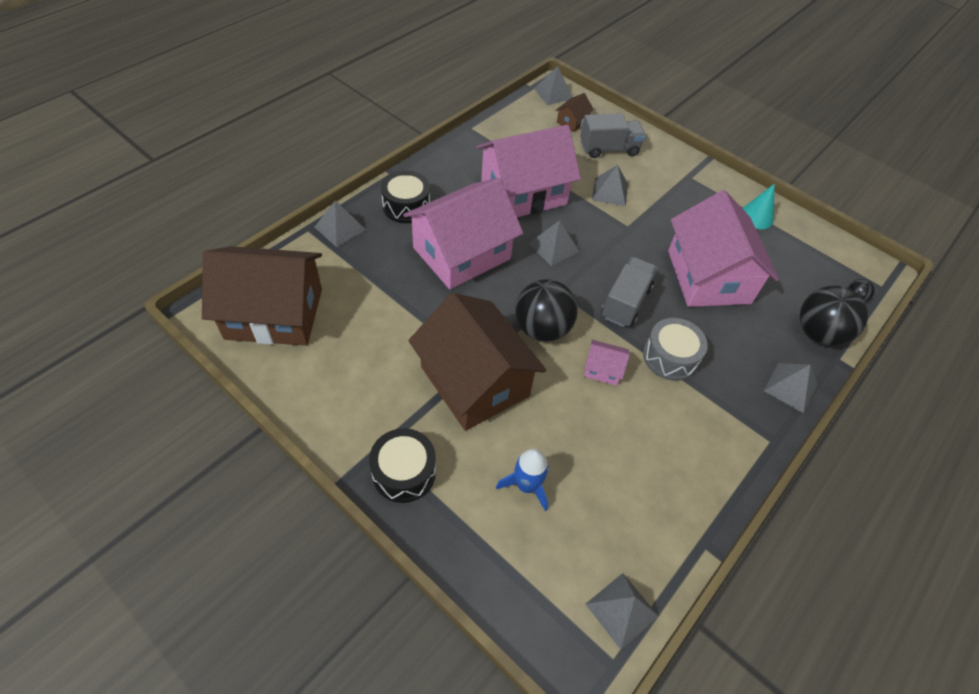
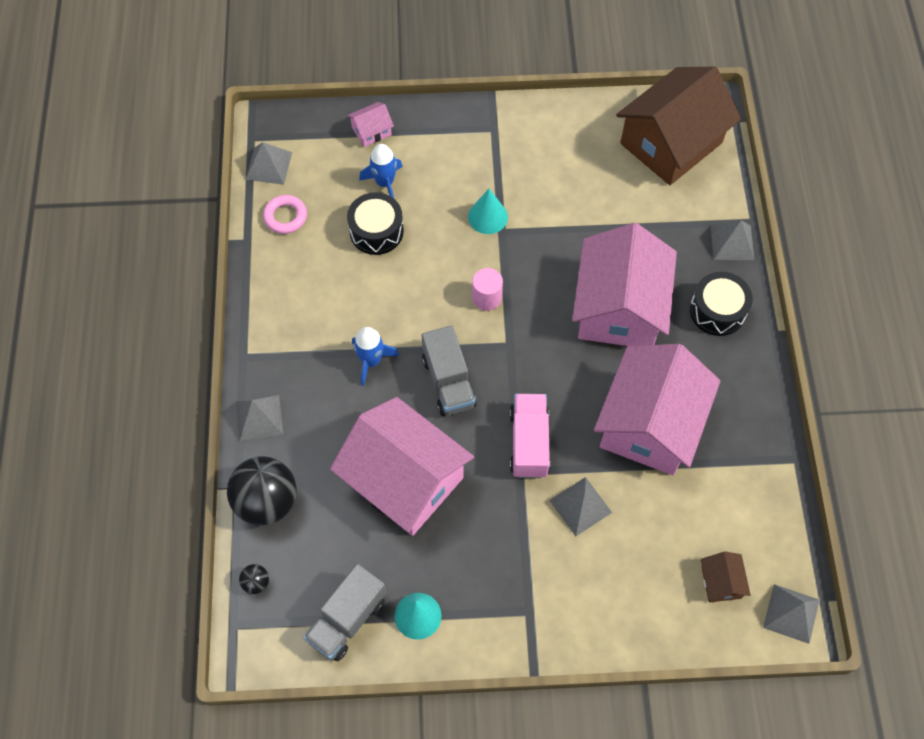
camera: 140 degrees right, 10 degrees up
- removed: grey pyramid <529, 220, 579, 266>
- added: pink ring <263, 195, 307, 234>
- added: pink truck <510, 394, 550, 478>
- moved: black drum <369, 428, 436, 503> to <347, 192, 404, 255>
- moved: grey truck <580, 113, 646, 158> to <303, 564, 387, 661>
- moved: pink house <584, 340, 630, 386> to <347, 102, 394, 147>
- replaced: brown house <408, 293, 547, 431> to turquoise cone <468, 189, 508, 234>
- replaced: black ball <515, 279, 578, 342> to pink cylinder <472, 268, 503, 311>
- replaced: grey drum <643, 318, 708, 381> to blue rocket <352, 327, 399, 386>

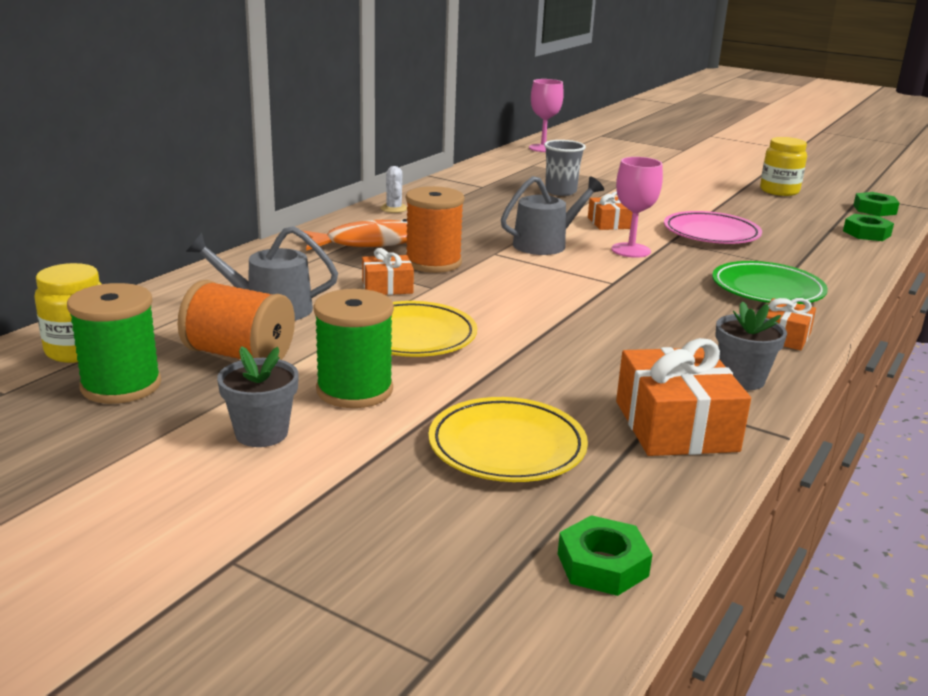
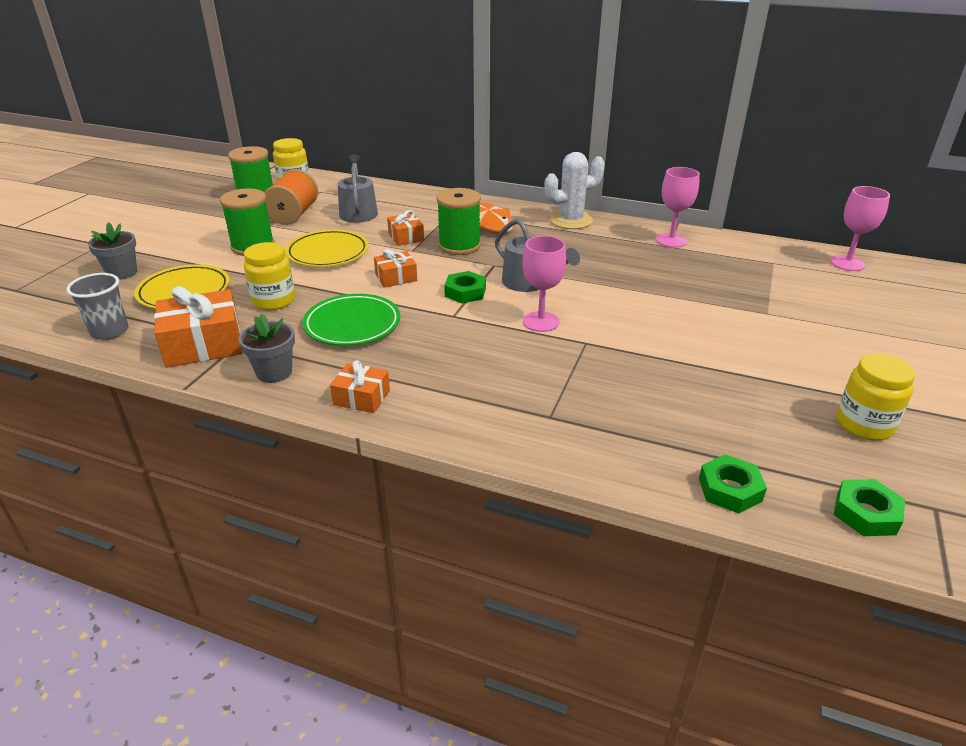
camera: 80 degrees right, 10 degrees up
- removed: pink plate <664, 211, 762, 244>
- added: yellow jar <244, 242, 295, 310>
- added: pink goblet <656, 167, 700, 248>
- moved: grey flower pot <217, 346, 299, 447> to <88, 222, 137, 280>
- moved: grey cup <544, 140, 586, 196> to <66, 273, 129, 340>
- moved: green nut <558, 515, 652, 596> to <444, 271, 486, 304>
- moved: orange gift <588, 191, 633, 230> to <374, 249, 417, 288>
- moved: green plate <712, 261, 828, 304> to <302, 294, 400, 346>
- recoloured: orange spool <406, 186, 465, 273> to green spool <437, 188, 481, 255>
- resized: white cactus <381, 166, 407, 213> = <544, 152, 605, 229> x1.96

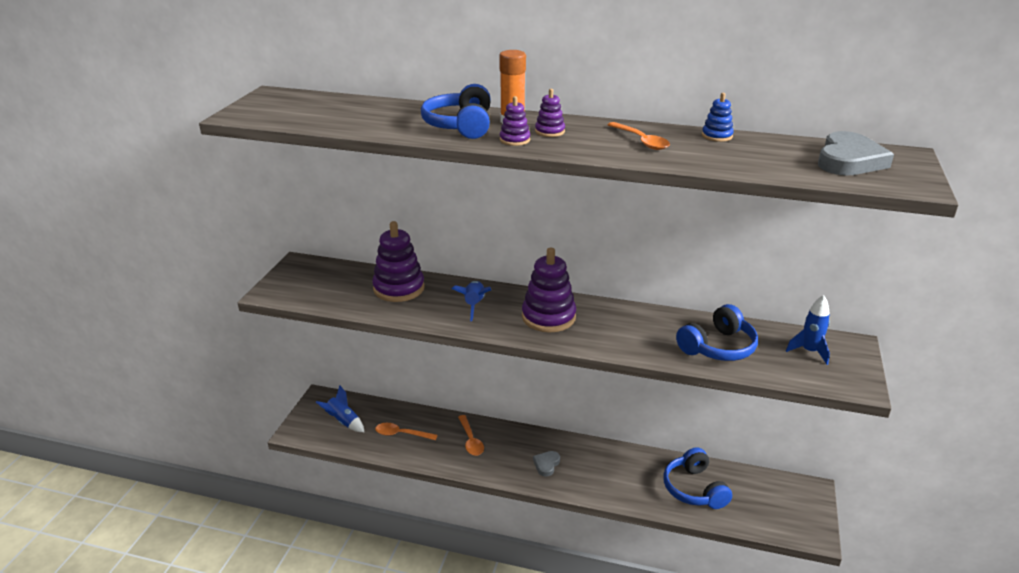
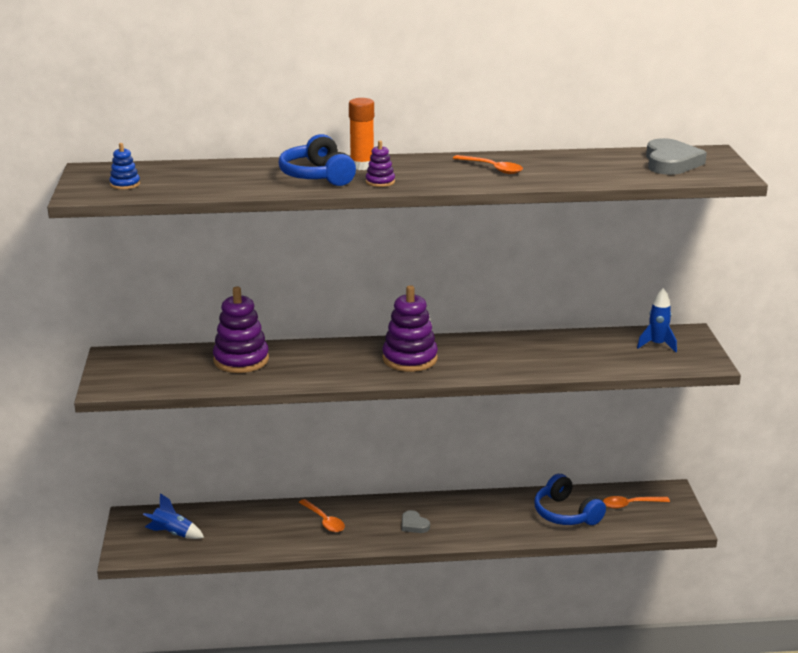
camera: 20 degrees left, 5 degrees down
- removed: blue rocket <452, 281, 491, 321>
- removed: purple stacking toy <535, 89, 565, 137>
- removed: blue headphones <676, 304, 758, 361>
- moved: orange spoon <375, 423, 437, 440> to <603, 496, 670, 509>
- moved: blue stacking toy <702, 93, 734, 142> to <110, 143, 140, 190>
- turned: grey heart <533, 451, 560, 477> = <402, 510, 430, 533> 45 degrees counterclockwise

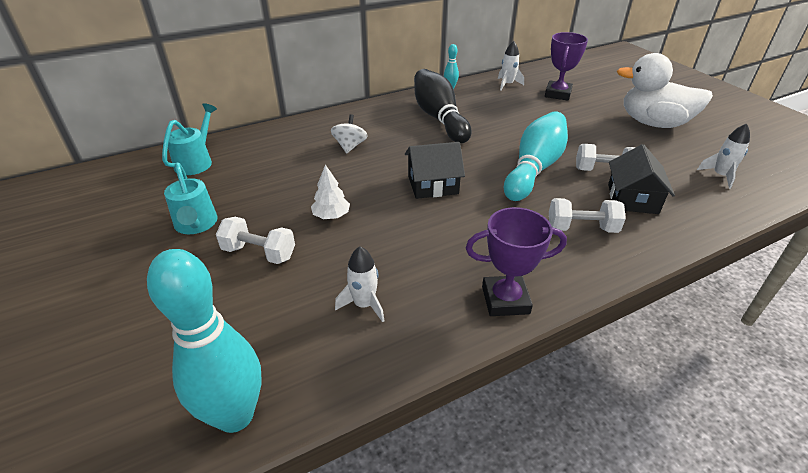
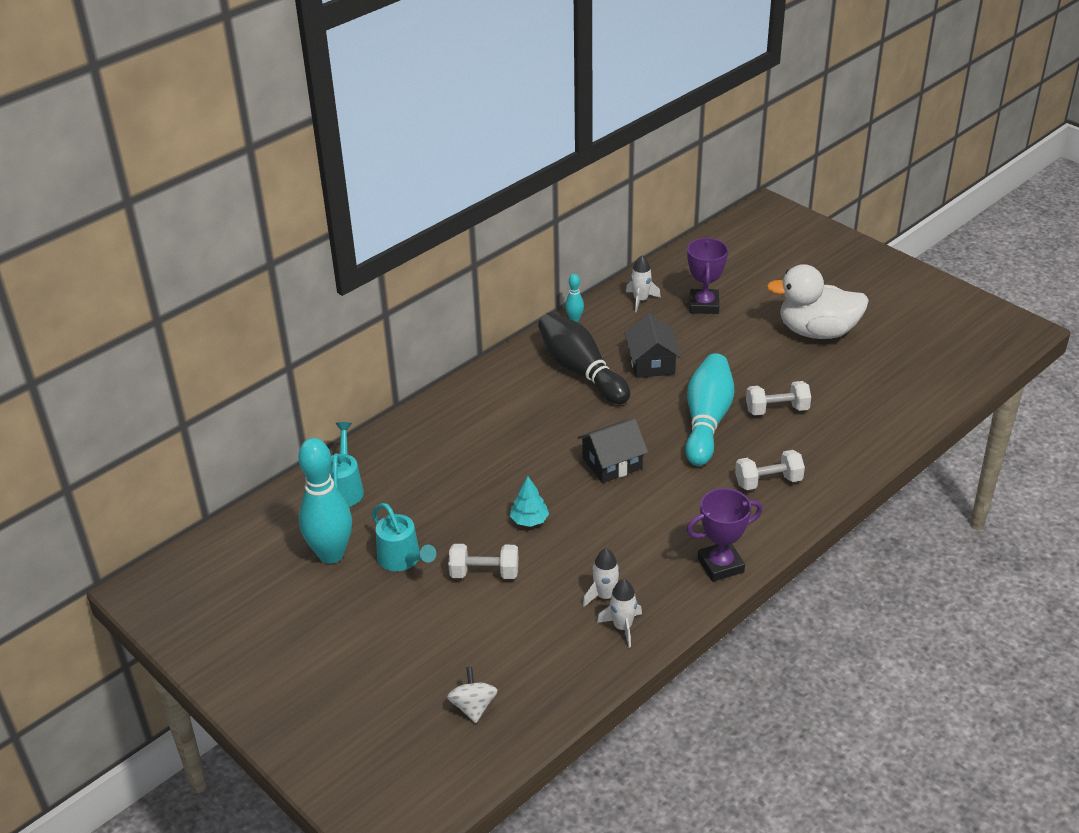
camera: 15 degrees left, 0 degrees up
- moved: turquoise bowling pin <147, 249, 261, 433> to <298, 438, 352, 564>
- moved: white spinning top <331, 114, 368, 153> to <447, 667, 498, 723>
- moved: black house <608, 144, 675, 214> to <625, 313, 681, 378>
- moved: white rocket <697, 123, 750, 189> to <597, 579, 642, 648>
- recoloured: white tree <311, 165, 350, 219> to turquoise tree <510, 476, 549, 527>

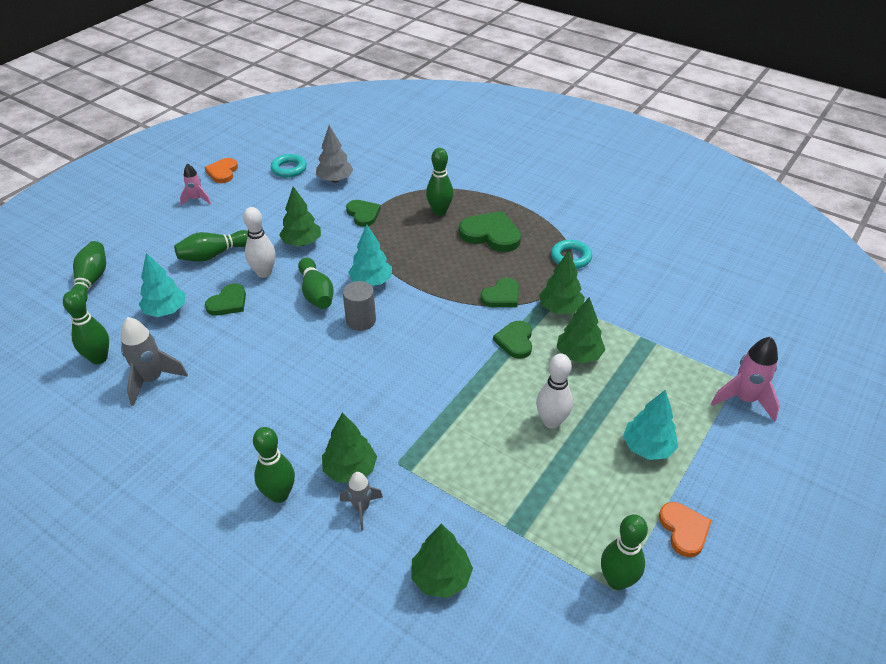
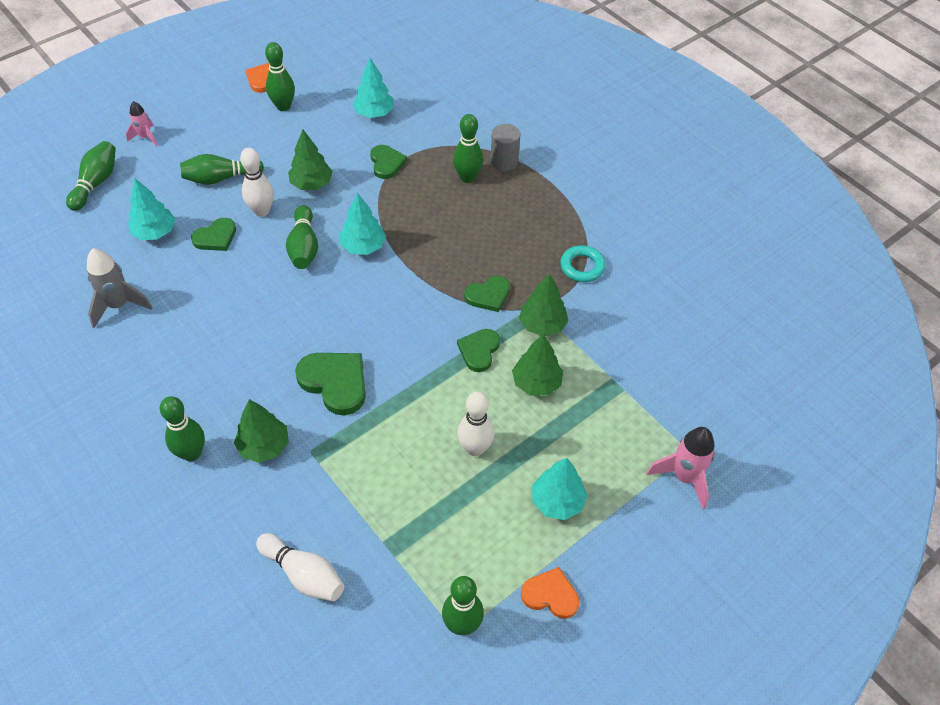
camera: 15 degrees right, 10 degrees up
- removed: turquoise ring <271, 154, 307, 178>
- removed: grey rocket <340, 472, 383, 530>
- moved: green bowling pin <63, 291, 109, 364> to <265, 42, 295, 111>
- moved: pink rocket <180, 163, 211, 206> to <126, 101, 158, 147>
- moved: grey cylinder <343, 281, 376, 331> to <490, 124, 520, 171>
- moved: green heart <459, 211, 521, 252> to <295, 353, 366, 415>
- replaced: green tree <411, 524, 473, 598> to white bowling pin <256, 533, 344, 601>
- recoloured: grey tree <316, 125, 354, 182> to turquoise tree <353, 58, 394, 118>
- turned: orange heart <659, 502, 712, 557> = <521, 567, 580, 619> 75 degrees counterclockwise

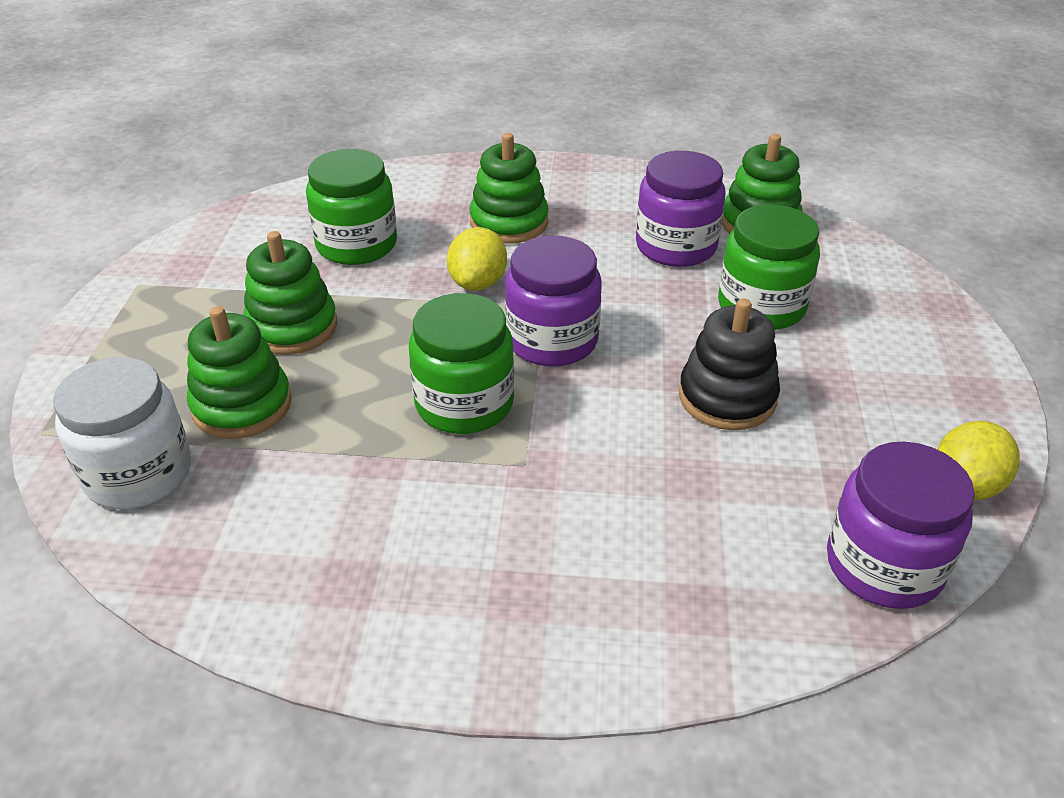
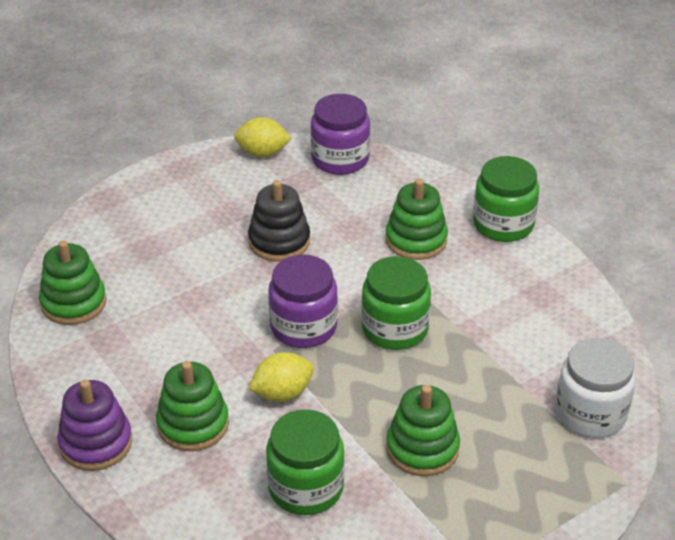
camera: 130 degrees left, 0 degrees up
- removed: purple jar <636, 151, 726, 267>
- added: purple stacking toy <57, 380, 132, 471>
- moved: green stacking toy <187, 306, 292, 439> to <386, 179, 448, 260>
- moved: green jar <718, 204, 820, 330> to <473, 156, 539, 242>

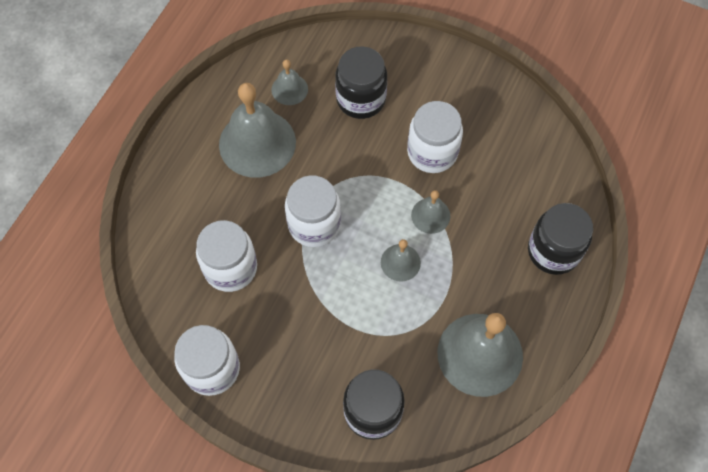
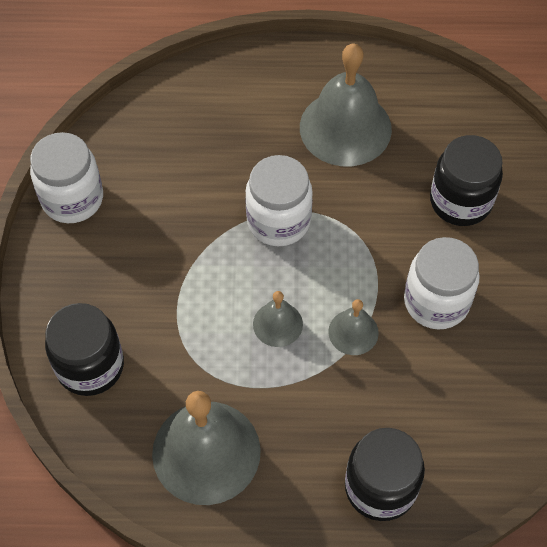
camera: 65 degrees right, 5 degrees down
- removed: white jar <196, 220, 257, 292>
- removed: grey bell <271, 59, 308, 105>

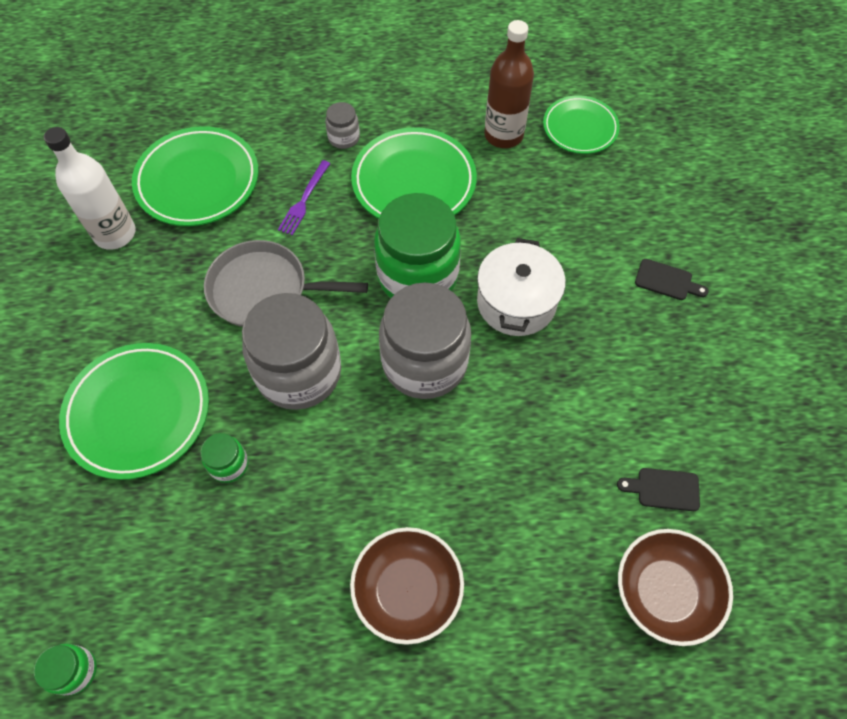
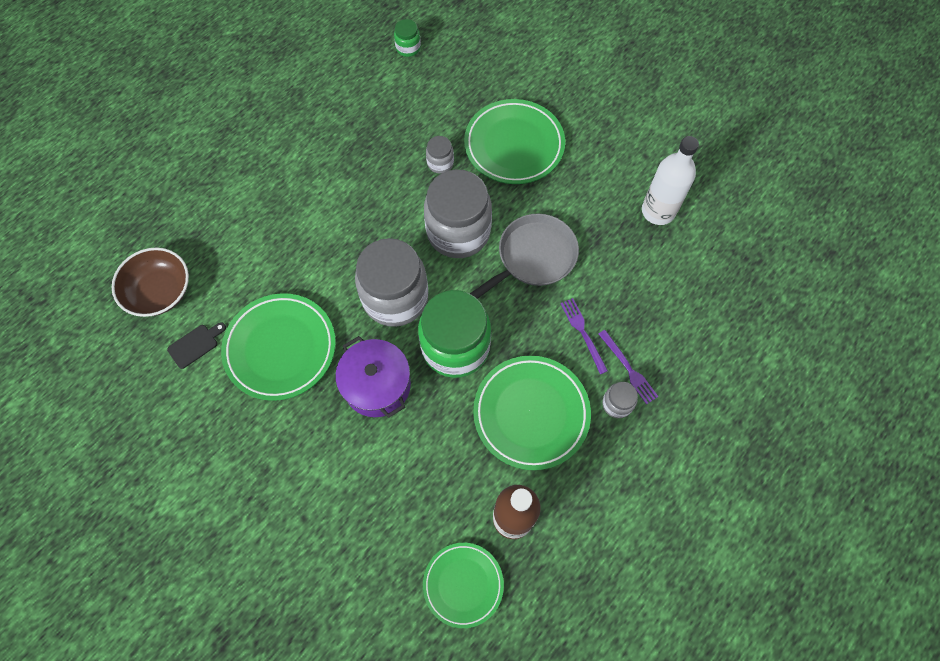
camera: 135 degrees right, 5 degrees up
- removed: brown bowl <350, 527, 464, 645>
- removed: black cutting board <635, 259, 709, 300>
- added: purple fork <599, 330, 659, 404>
- moved: green plate <132, 126, 258, 226> to <221, 293, 336, 401>
- recoloured: green jar <201, 433, 248, 483> to grey jar <426, 136, 454, 173>
- recoloured: white pot <477, 238, 566, 336> to purple pot <335, 336, 411, 418>

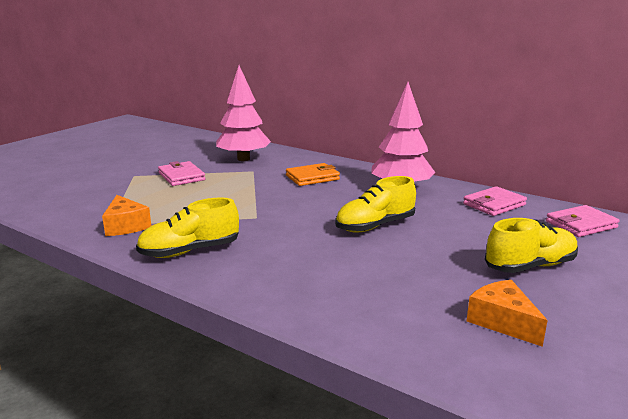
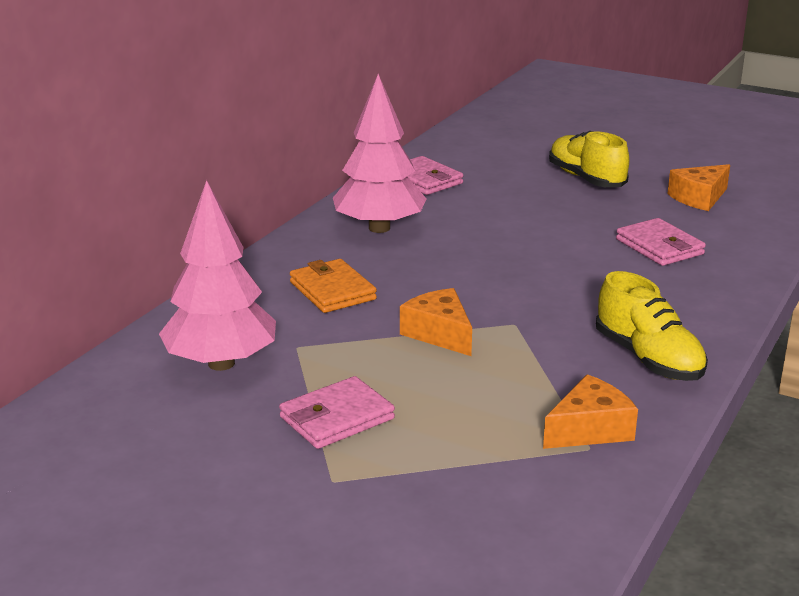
camera: 95 degrees left, 5 degrees up
- removed: yellow shoe <335, 176, 416, 232>
- added: orange cheese <400, 288, 472, 356>
- moved: pink wallet <546, 205, 620, 237> to <616, 218, 706, 266>

